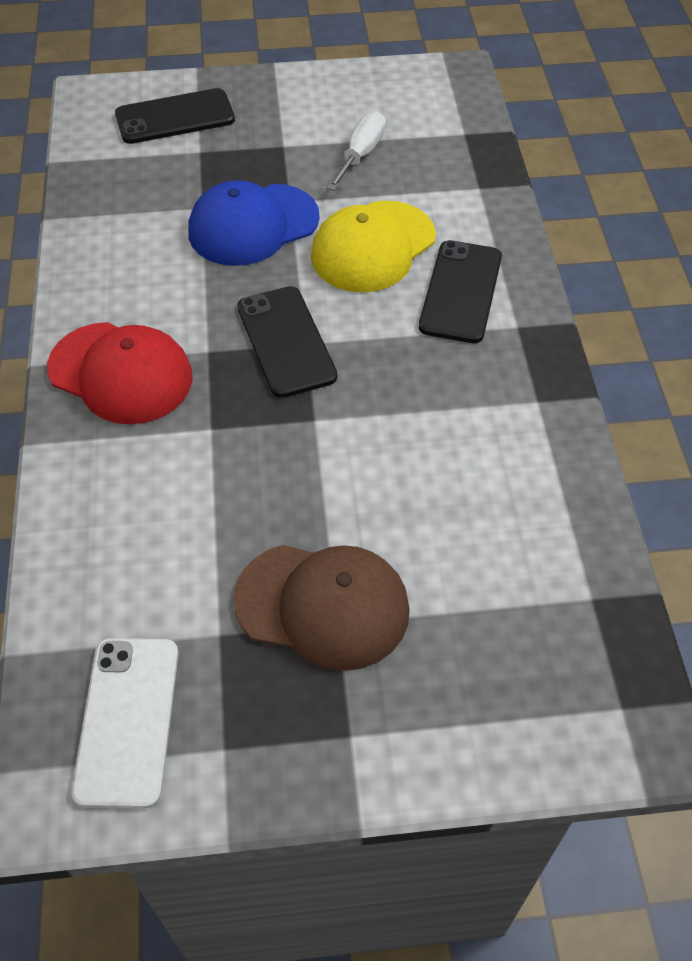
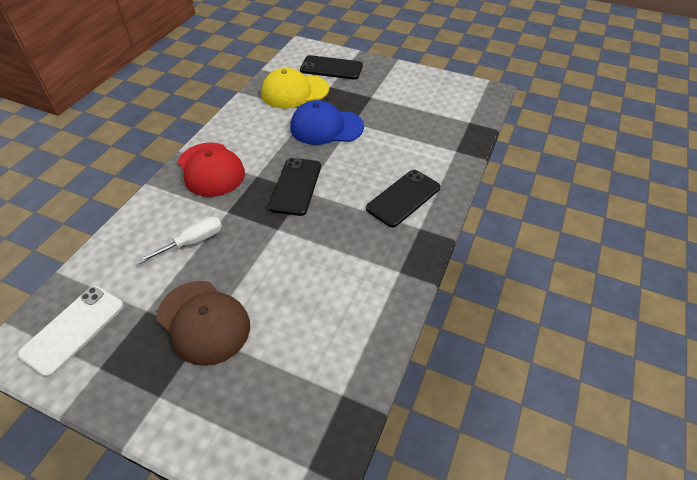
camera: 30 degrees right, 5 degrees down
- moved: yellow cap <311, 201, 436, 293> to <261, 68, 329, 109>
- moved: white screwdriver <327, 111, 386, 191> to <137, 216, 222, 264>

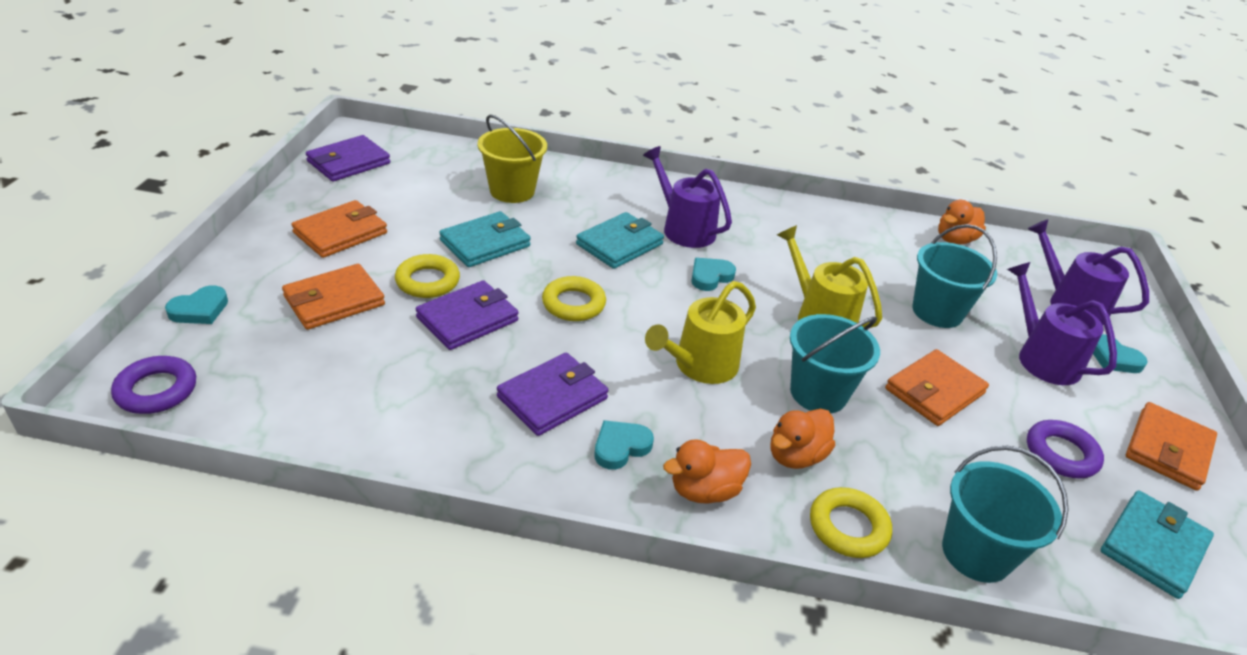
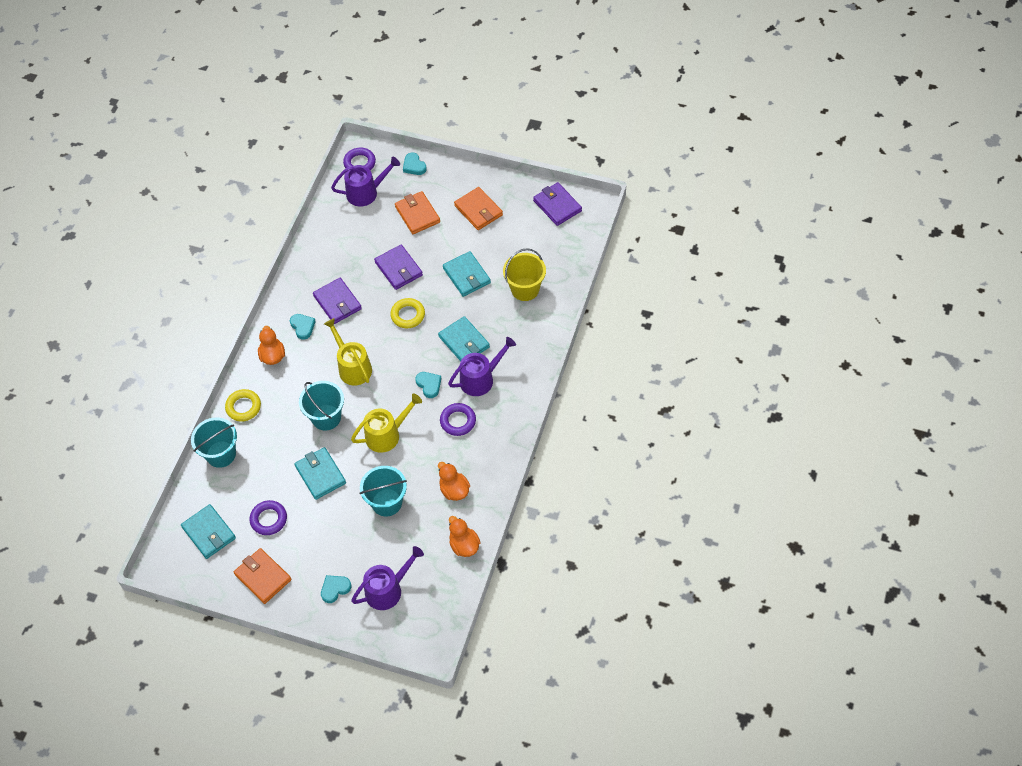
camera: 105 degrees right, 20 degrees up
- removed: yellow ring <395, 254, 460, 298>
- added: purple ring <440, 403, 476, 436>
- moved: orange duck <770, 409, 835, 469> to <438, 462, 470, 501>
- moved: purple watering can <1007, 262, 1117, 385> to <331, 157, 400, 207>
- recoloured: orange wallet <885, 349, 989, 426> to turquoise wallet <294, 447, 346, 500>

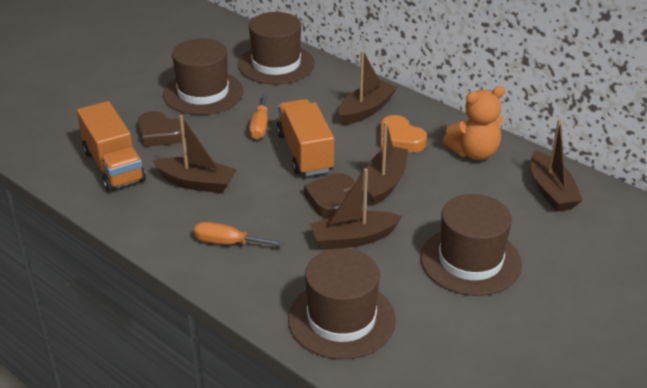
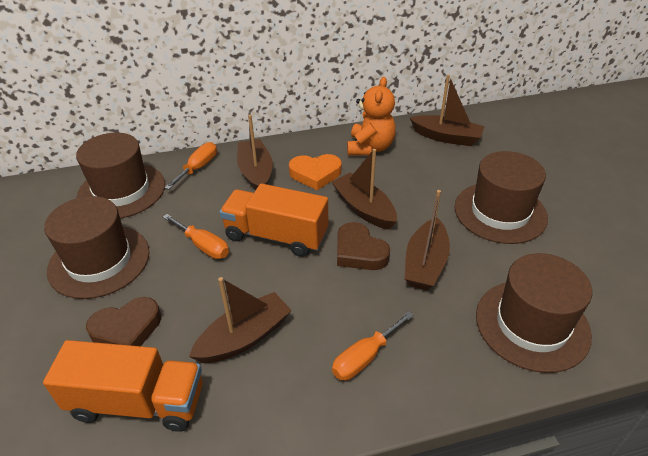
camera: 55 degrees left, 5 degrees up
- added: orange screwdriver <165, 142, 217, 190>

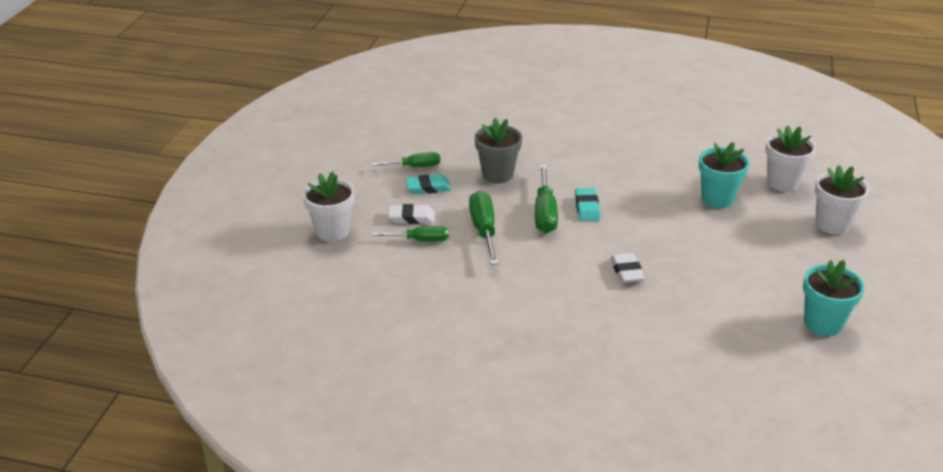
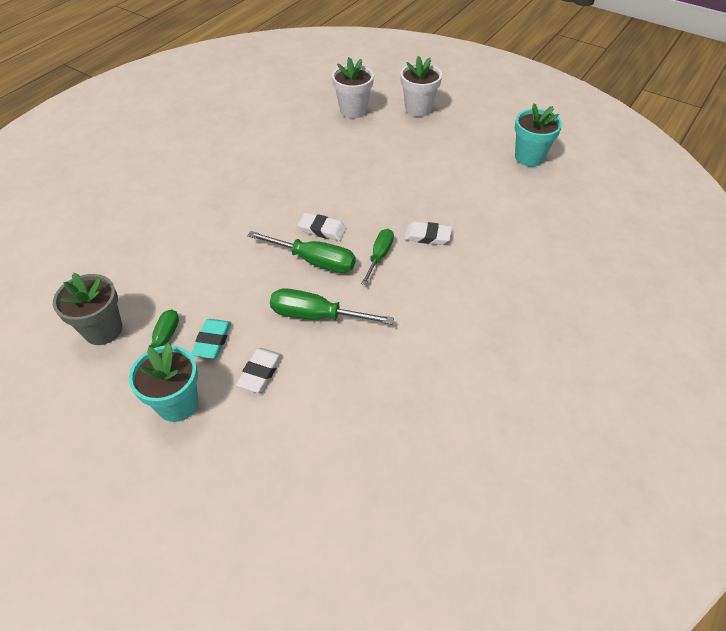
camera: 70 degrees left, 15 degrees up
- removed: white flower pot <303, 171, 354, 242>
- moved: green screwdriver <372, 226, 449, 242> to <361, 229, 394, 285>
- moved: grey flower pot <475, 118, 522, 183> to <53, 273, 122, 345>
- moved: turquoise flower pot <699, 142, 749, 208> to <129, 344, 198, 422>
- recoloured: turquoise eraser <575, 188, 600, 221> to white eraser <298, 213, 346, 241>

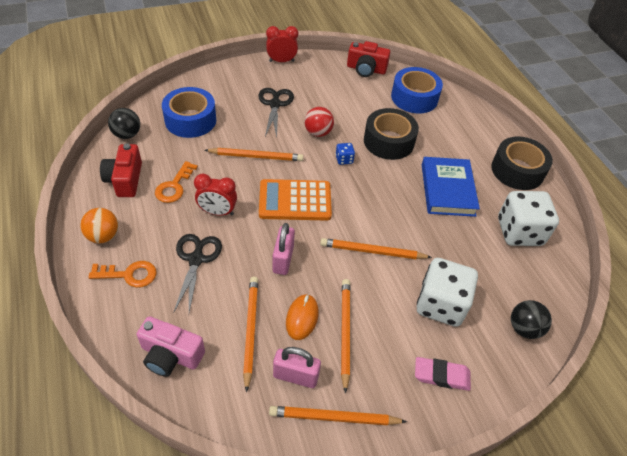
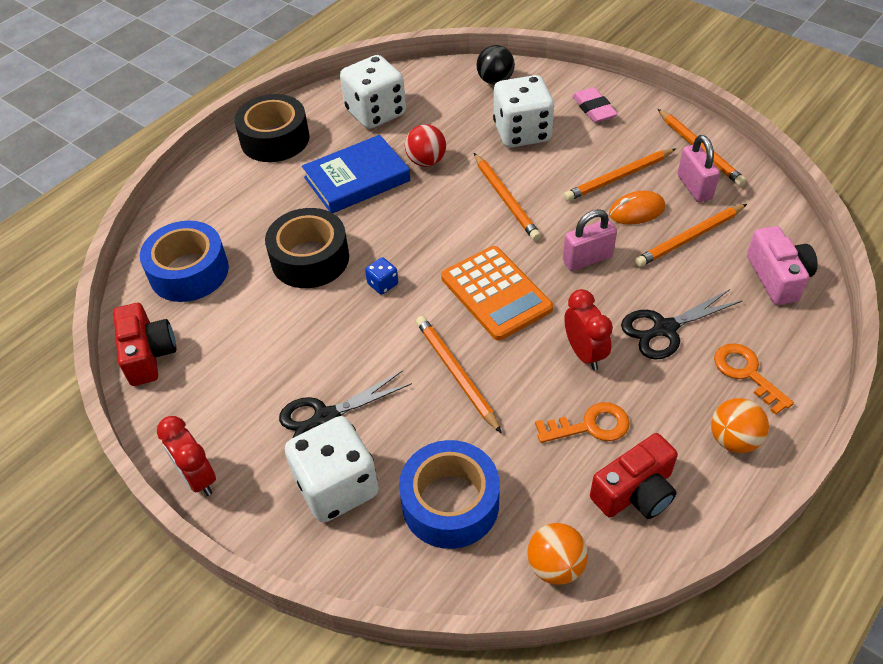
camera: 115 degrees left, 0 degrees up
- added: white dice <285, 416, 379, 523>
- moved: red ball <305, 107, 334, 137> to <405, 124, 446, 167>
- recoloured: black ball <108, 108, 140, 139> to orange ball <527, 523, 588, 585>

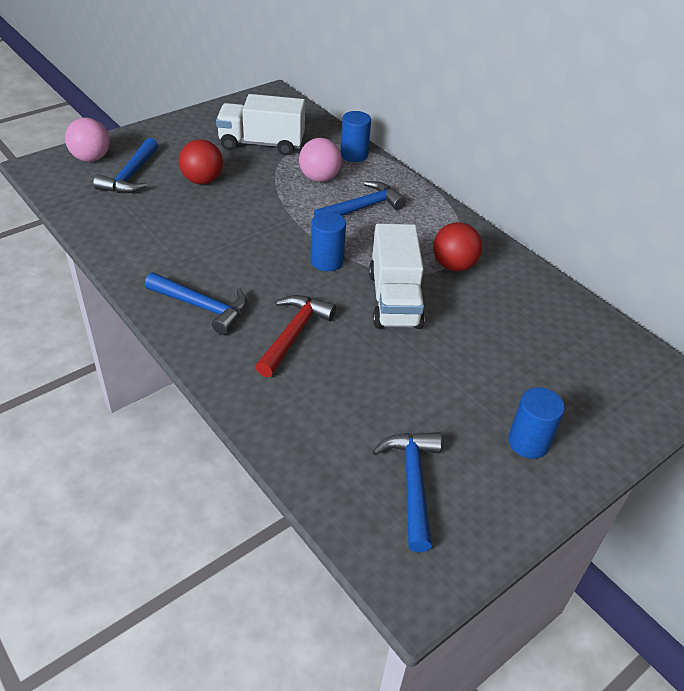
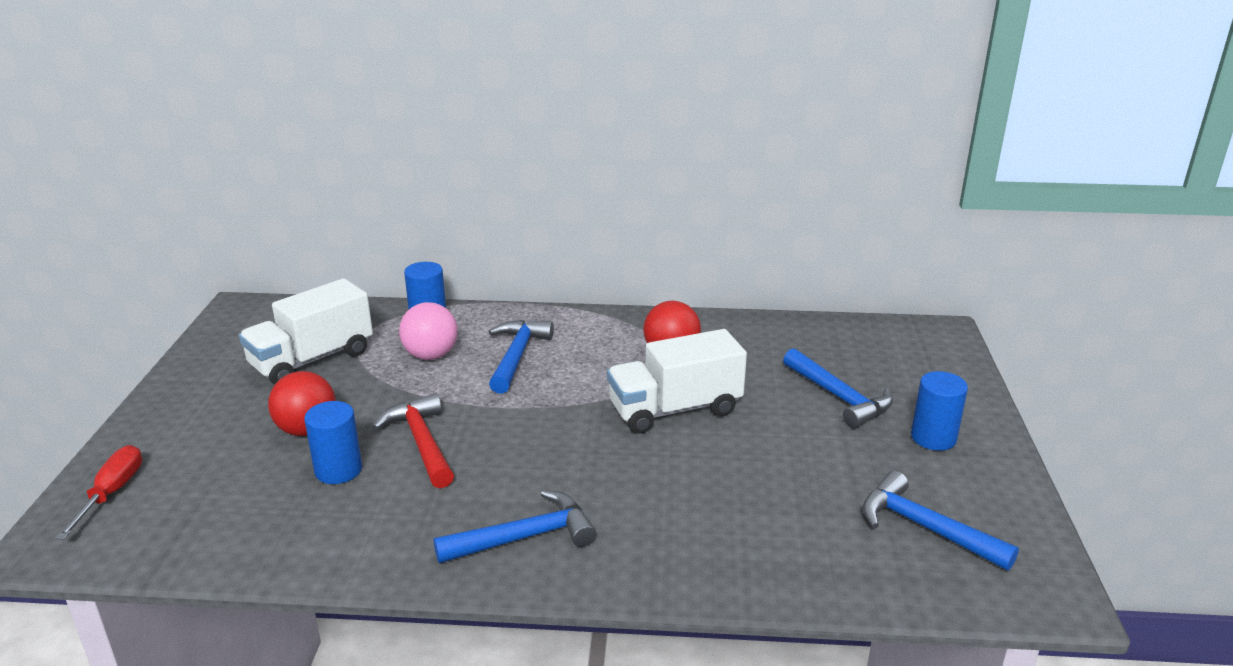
camera: 45 degrees left, 15 degrees down
- moved: blue hammer <93, 138, 158, 193> to <783, 348, 893, 428>
- moved: red hammer <255, 295, 336, 377> to <373, 393, 454, 488>
- moved: blue cylinder <311, 212, 346, 271> to <304, 401, 362, 484>
- replaced: pink ball <65, 117, 110, 162> to red screwdriver <56, 445, 142, 540>
- turned: white truck <369, 224, 425, 329> = <607, 329, 747, 434> 120 degrees clockwise

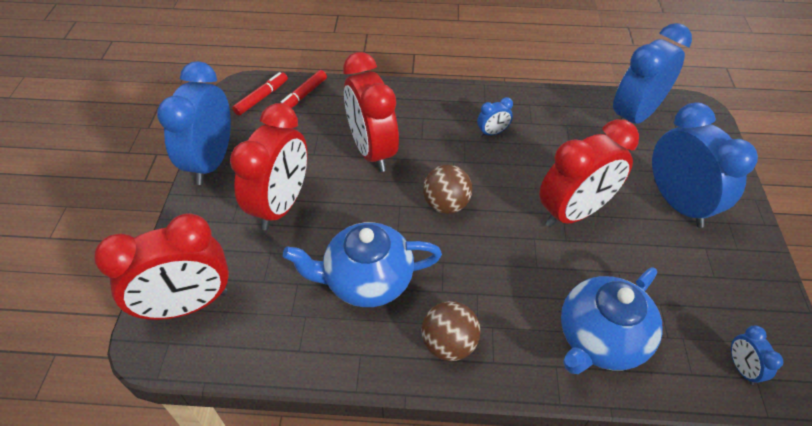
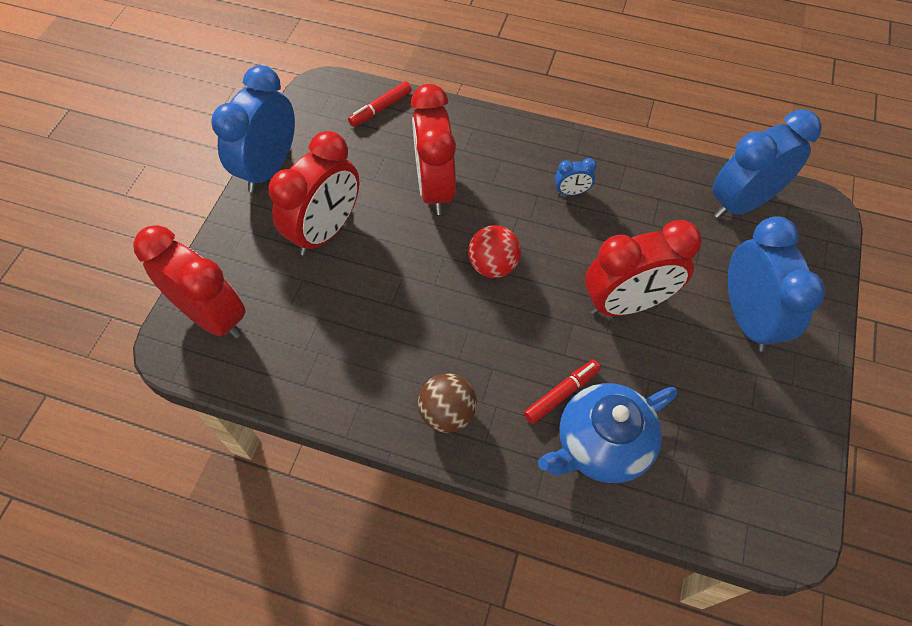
camera: 15 degrees right, 10 degrees up
- removed: blue teapot <283, 222, 442, 307>
- removed: blue clock <731, 325, 783, 385>
- moved: red marker <232, 72, 288, 116> to <524, 360, 601, 424>
- recoloured: brown ball <423, 165, 472, 214> to red ball <468, 225, 521, 278>
- turned: red clock <94, 213, 229, 320> = <133, 225, 245, 338> 135 degrees counterclockwise

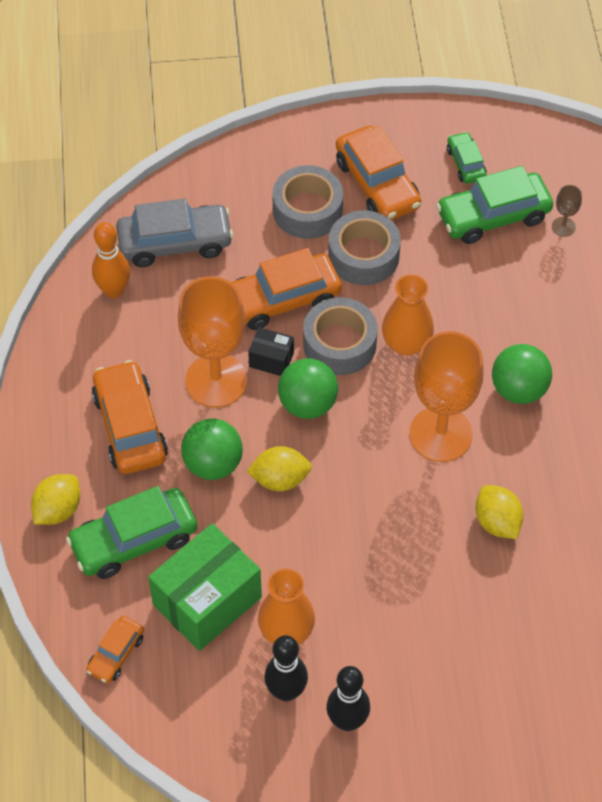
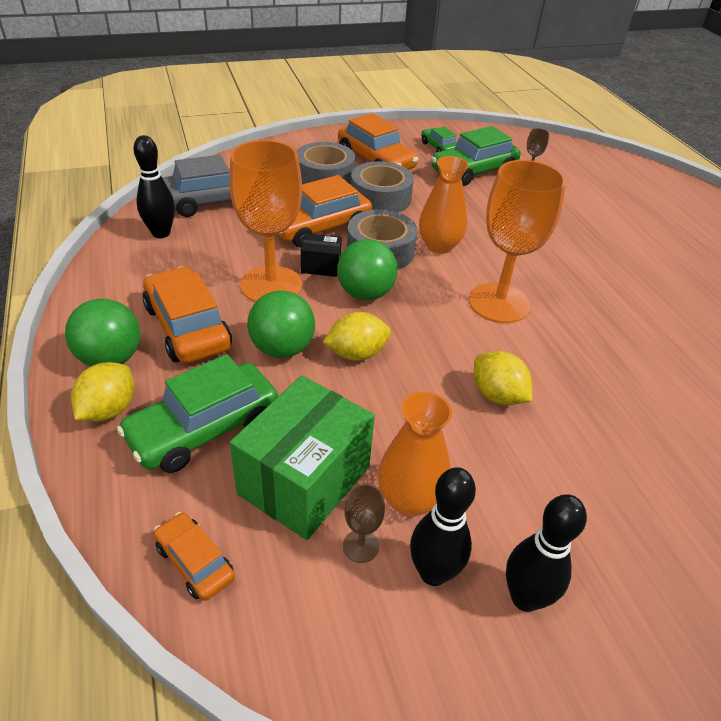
camera: 15 degrees left, 15 degrees down
- added: brown goblet <343, 484, 385, 563>
- moved: yellow lemon <475, 485, 524, 539> to <474, 351, 532, 405>
- moved: green ball <492, 344, 552, 404> to <65, 298, 140, 367>
- recoloured: orange bowling pin <92, 222, 130, 298> to black bowling pin <133, 135, 175, 238>
- turned: orange car <86, 616, 144, 683> = <154, 512, 235, 601> 120 degrees clockwise

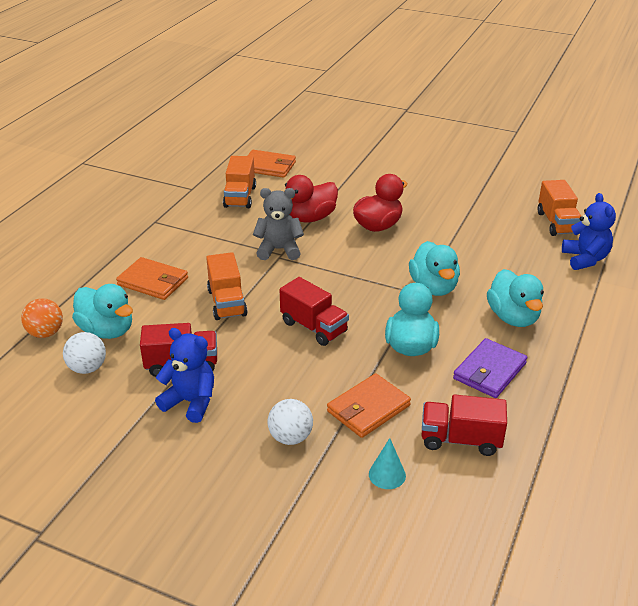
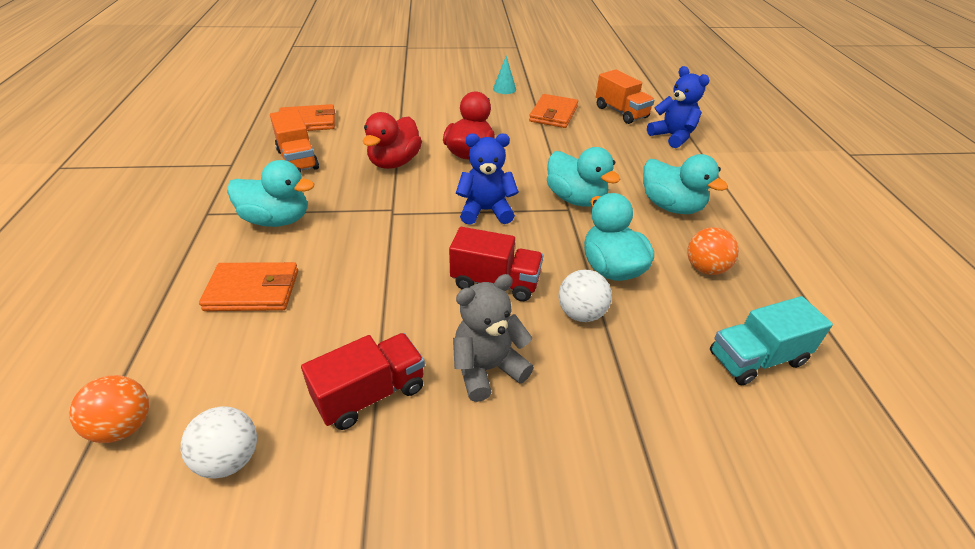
camera: 30 degrees left, 5 degrees up
- removed: orange truck <206, 252, 248, 320>
- moved: turquoise duck <72, 284, 133, 339> to <227, 160, 314, 227>
- moved: blue teddy bear <155, 328, 214, 423> to <456, 134, 519, 225>
- moved: grey teddy bear <253, 188, 304, 260> to <453, 274, 534, 402>
- moved: white ball <268, 399, 313, 445> to <558, 270, 612, 322>
- moved: orange wallet <327, 373, 411, 438> to <529, 94, 578, 128>
- moved: turquoise cone <369, 438, 406, 489> to <493, 56, 516, 94>
- replaced: purple wallet <453, 338, 527, 398> to orange ball <687, 227, 739, 275>
- recoloured: red truck <422, 394, 507, 456> to turquoise truck <710, 296, 833, 385>

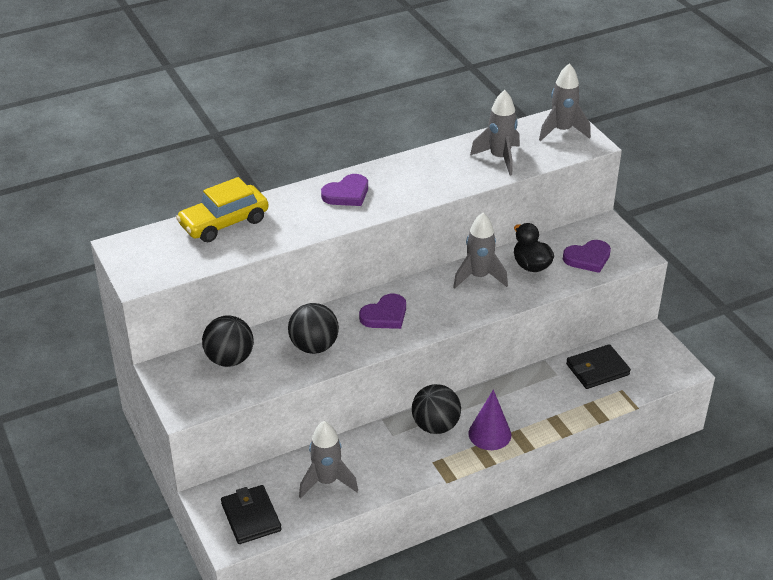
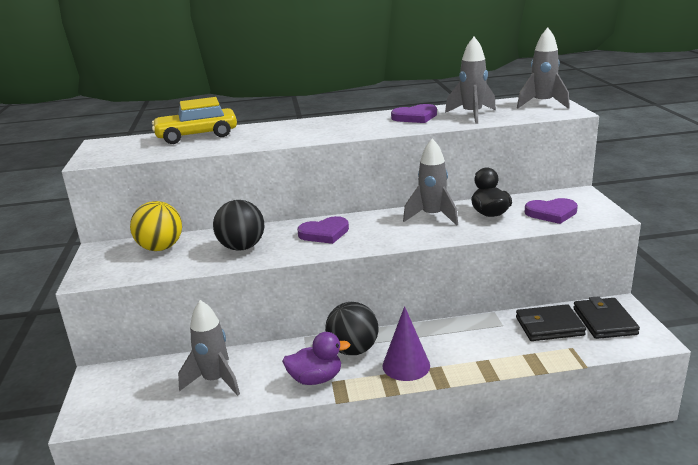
camera: 20 degrees right, 15 degrees down
- added: purple duck <282, 332, 351, 385>
- moved: black wallet <221, 485, 282, 544> to <573, 296, 640, 339>
- moved: purple heart <321, 174, 368, 206> to <391, 104, 437, 123>
- recoloured: black ball <202, 315, 254, 367> to yellow ball <130, 201, 182, 251>

